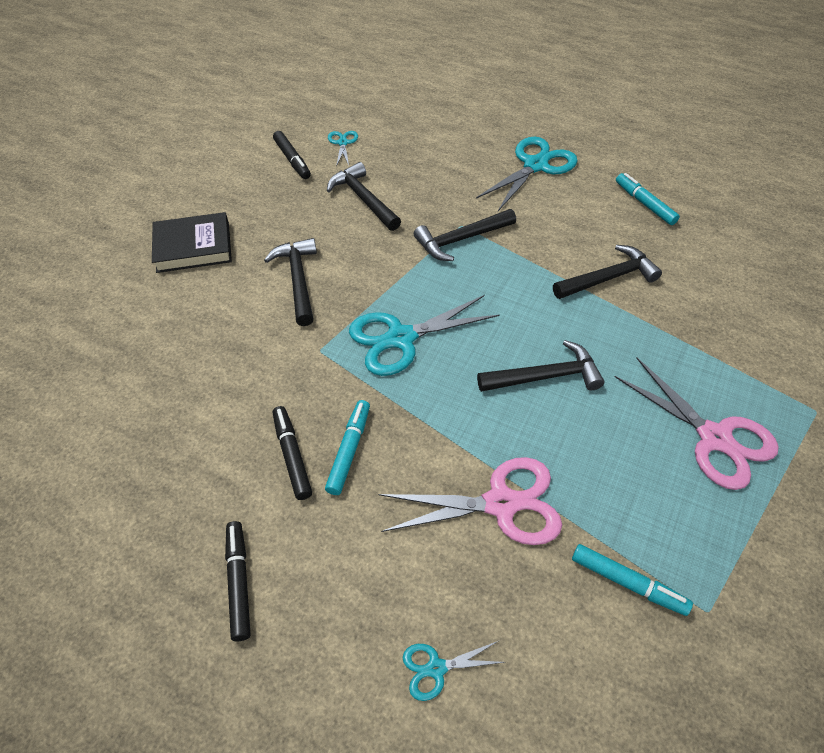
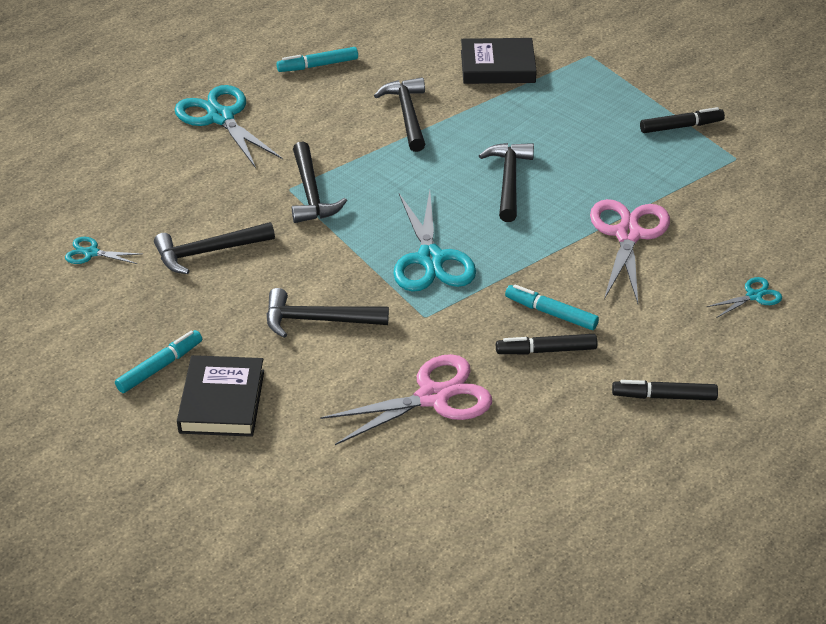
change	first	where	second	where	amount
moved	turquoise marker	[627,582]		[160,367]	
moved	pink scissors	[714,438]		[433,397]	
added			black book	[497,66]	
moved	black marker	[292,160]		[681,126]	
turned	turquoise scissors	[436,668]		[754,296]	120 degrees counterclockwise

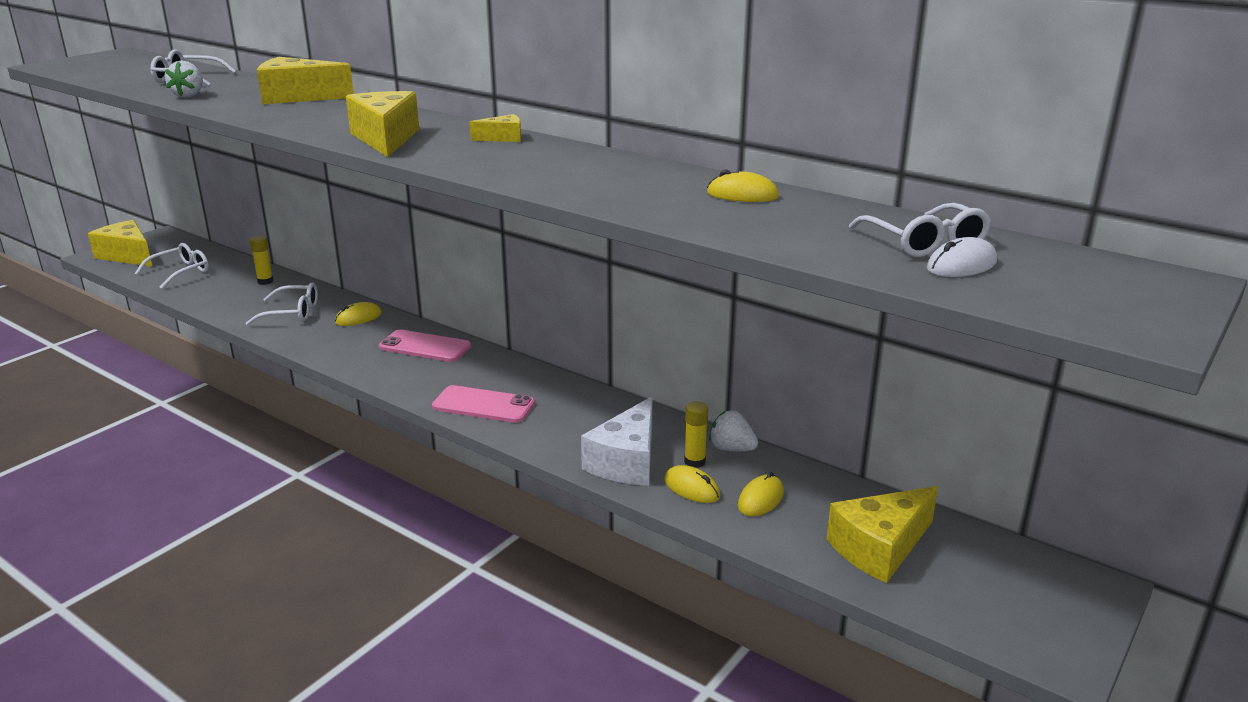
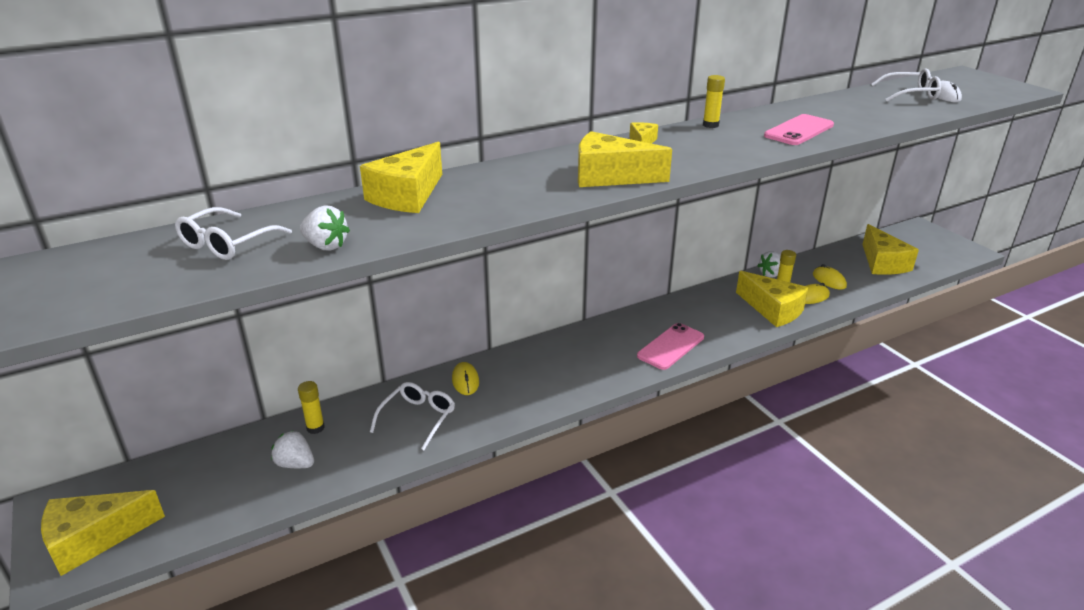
change	first	where	second	where	amount
added			white strawberry	[295,464]	
added			yellow glue stick	[710,125]	
recoloured	white cheese	[627,461]	yellow cheese	[773,310]	
moved	pink phone	[425,347]		[799,130]	
removed	white glasses	[180,272]			
removed	yellow mouse	[742,195]			

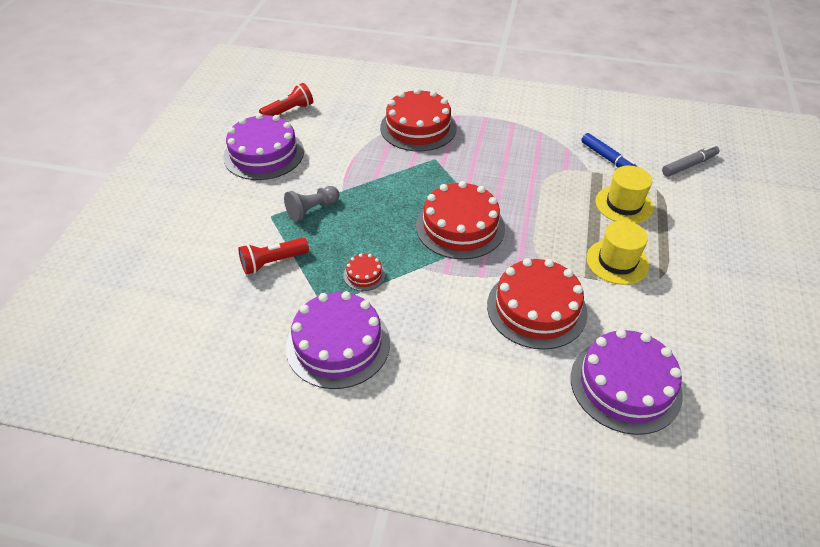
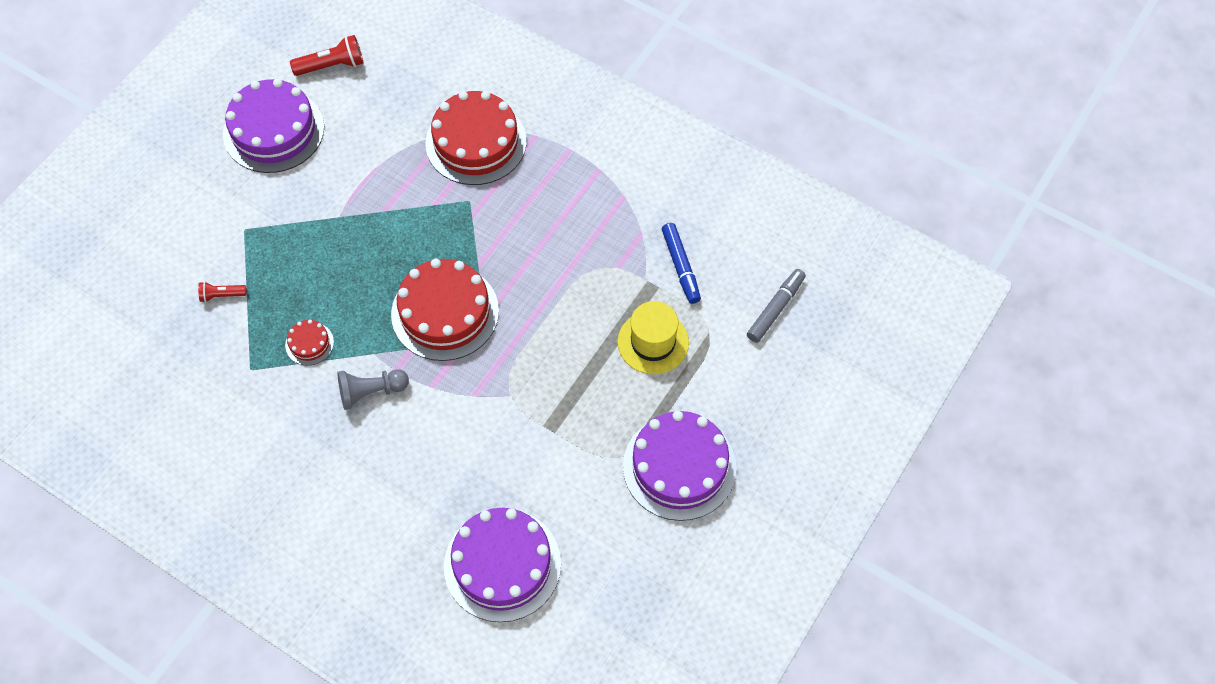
change	first	where	second	where	amount
resized	red flashlight	[273,262]		[222,295]	x0.60
moved	grey pawn	[312,210]		[371,392]	
moved	purple cake	[338,344]		[679,467]	
turned	grey marker	[689,165]		[775,309]	45 degrees counterclockwise
removed	red cake	[536,308]			
removed	yellow hat	[617,261]			

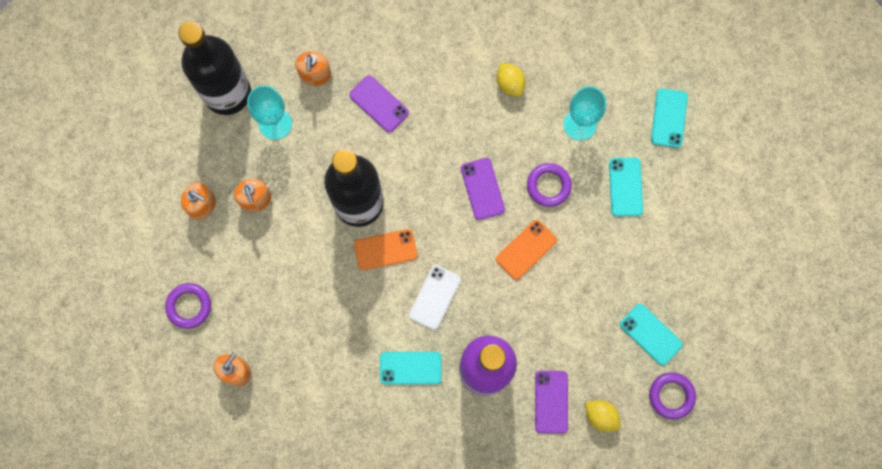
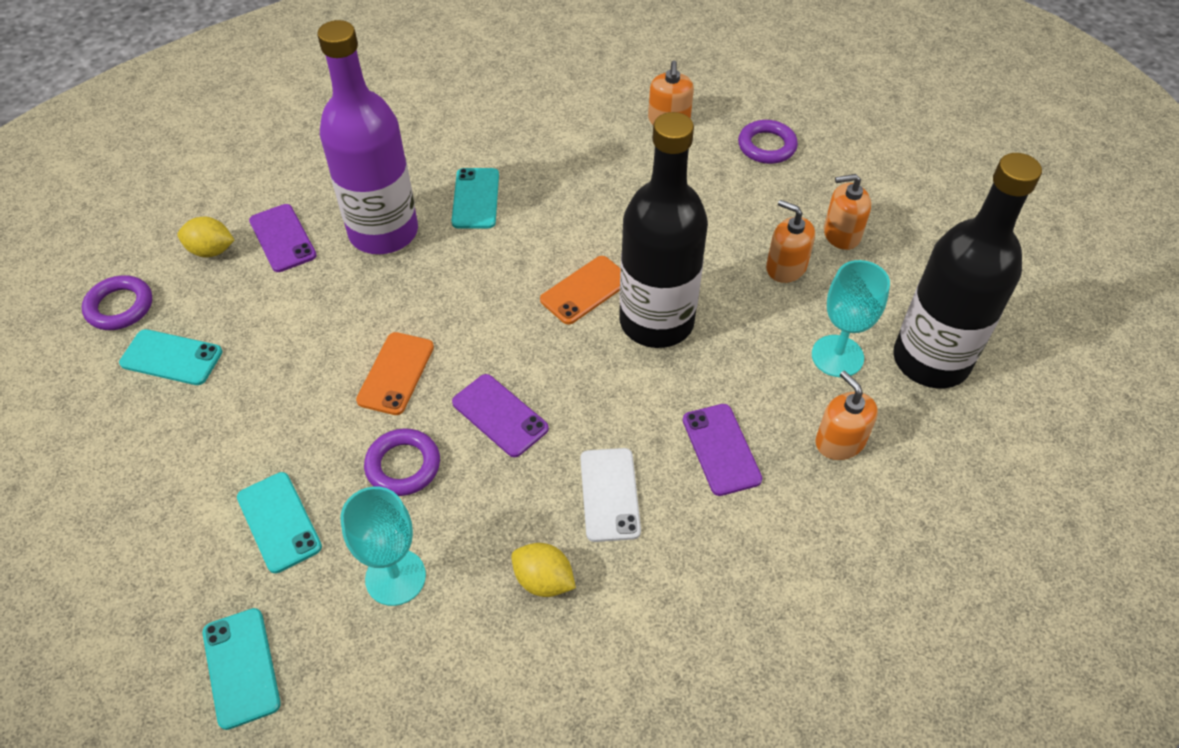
change	first	where	second	where	amount
turned	turquoise phone	[410,368]		[475,198]	60 degrees counterclockwise
moved	white phone	[435,297]		[609,494]	
turned	purple phone	[379,104]		[721,449]	60 degrees clockwise

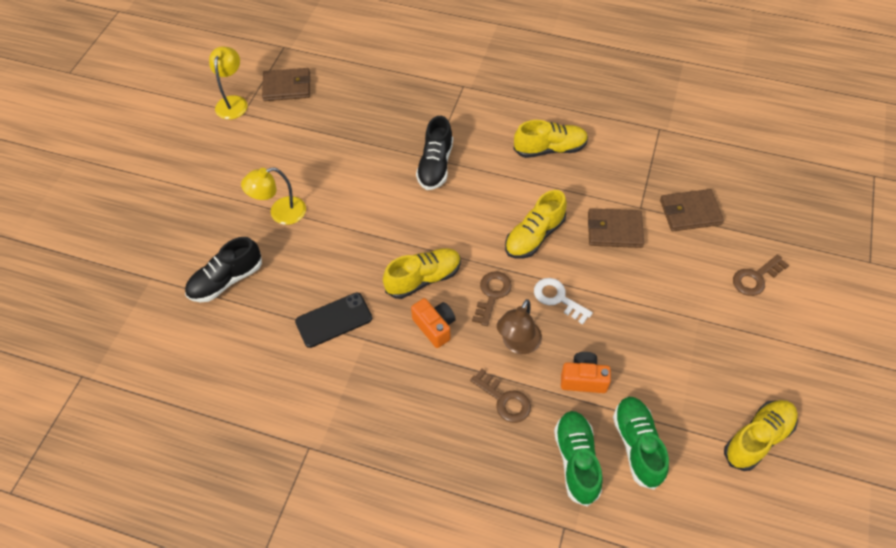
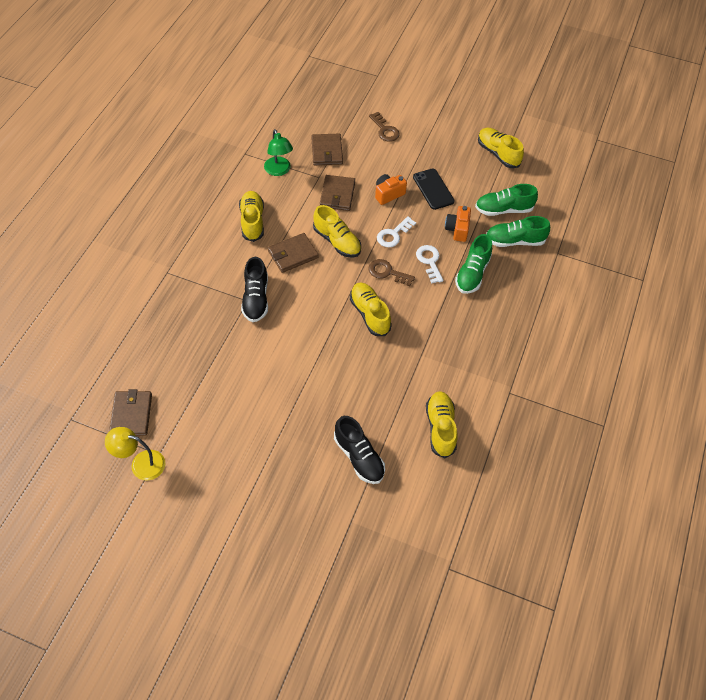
change	first	where	second	where	amount
turned	black shoe	[435,165]		[256,299]	75 degrees clockwise
added			green lamp	[279,170]	
added			brown wallet	[293,254]	
moved	orange camera	[435,327]		[388,194]	
moved	black phone	[334,320]		[433,189]	
replaced	brown lamp	[518,344]	white key	[429,261]	
added			yellow shoe	[440,428]	
replaced	brown key	[504,400]	green shoe	[472,273]	
removed	yellow lamp	[280,213]			

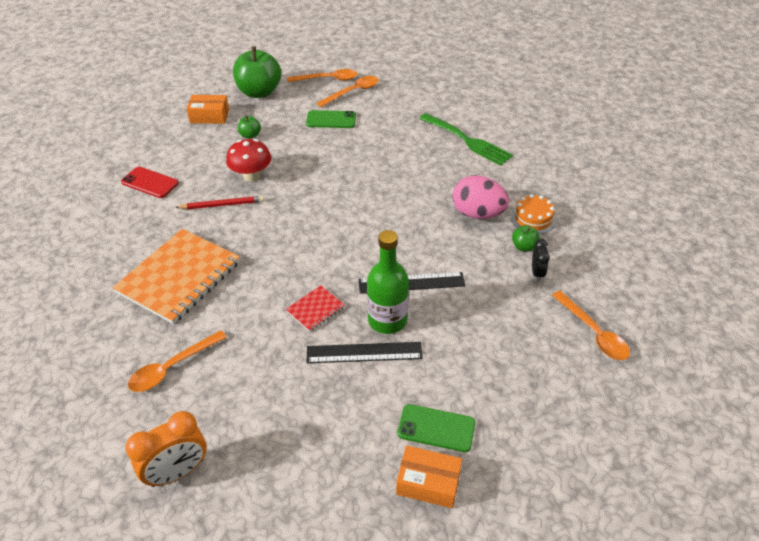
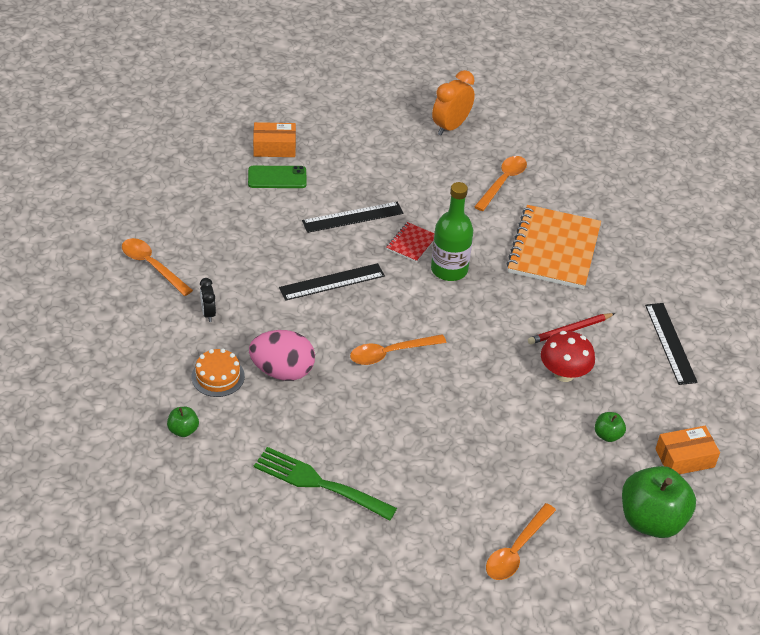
change	first	where	second	where	amount
moved	green apple	[524,247]		[183,430]	
moved	orange spoon	[327,79]		[390,353]	
moved	green bottle	[387,320]		[449,270]	
replaced	red phone	[150,182]	black ruler	[670,343]	
removed	green phone	[331,120]			

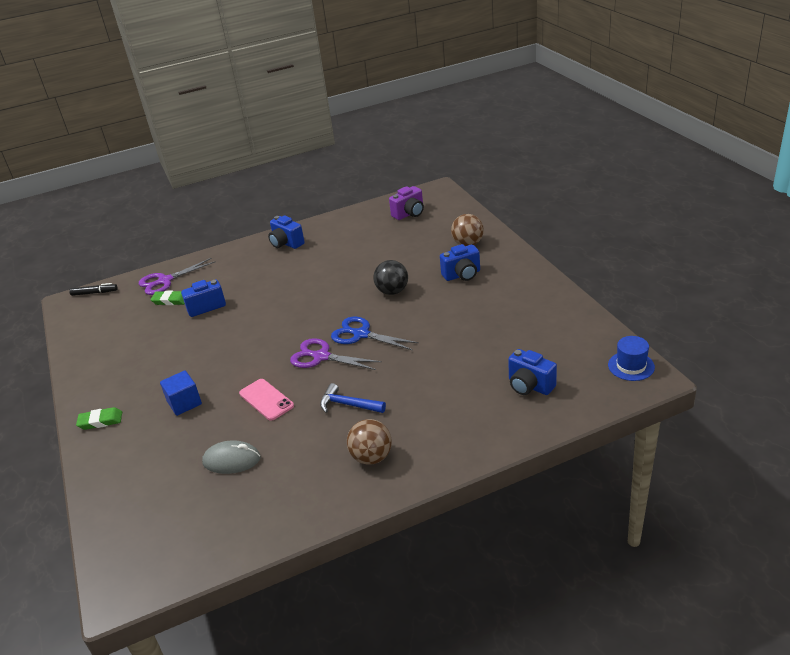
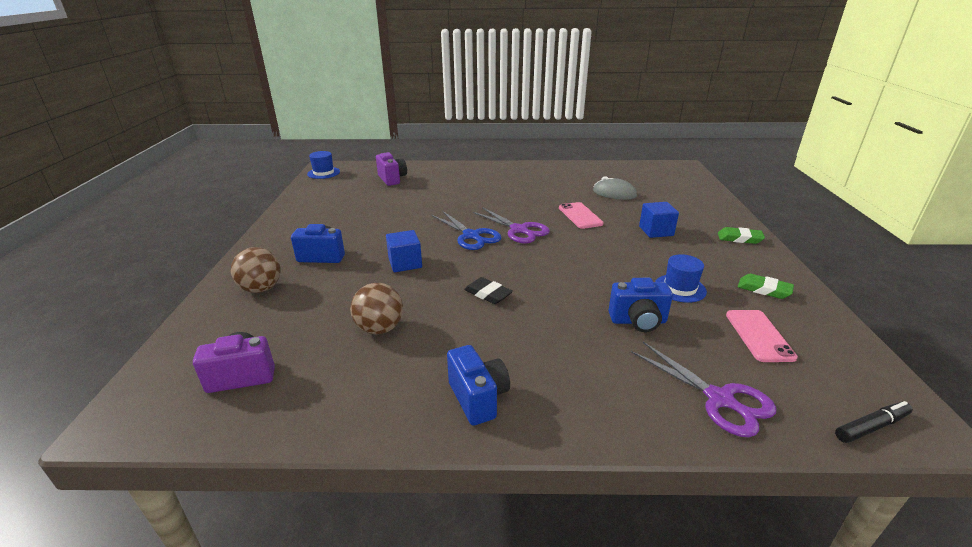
change	first	where	second	where	amount
moved	brown ball	[372,457]		[380,328]	
recoloured	blue camera	[529,386]	purple camera	[392,179]	
replaced	black ball	[392,291]	blue cube	[405,263]	
added			black eraser	[488,294]	
turned	purple scissors	[165,281]		[719,399]	60 degrees clockwise
added			blue hat	[680,288]	
added			pink phone	[759,335]	
moved	green eraser	[170,300]		[764,289]	
turned	black marker	[94,293]		[871,427]	135 degrees clockwise
removed	blue hammer	[348,405]			

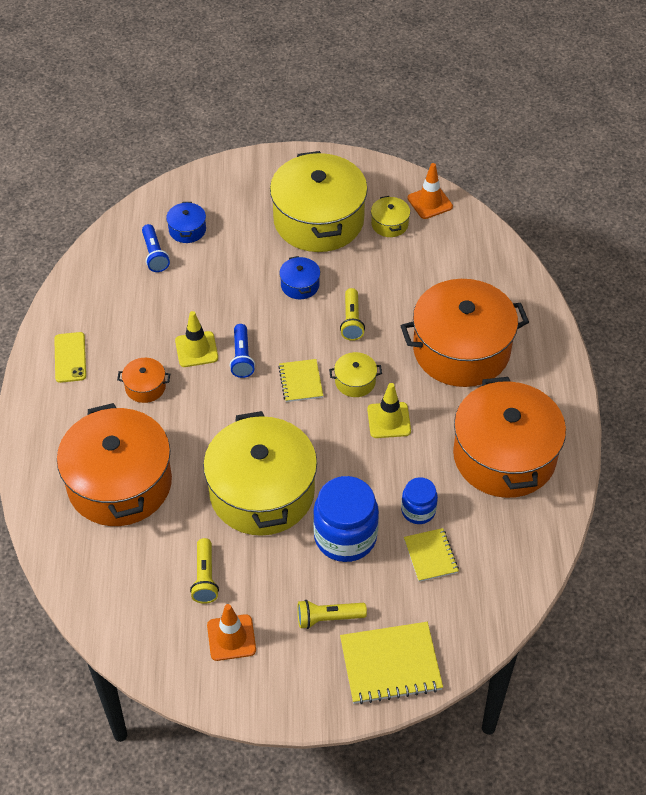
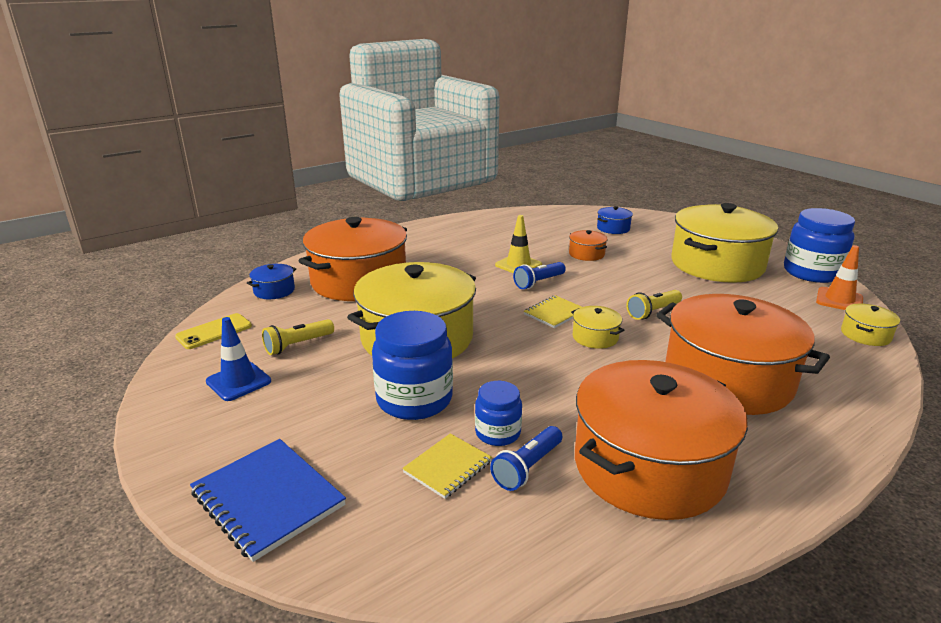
change	first	where	second	where	amount
moved	yellow phone	[70,357]		[214,331]	
recoloured	yellow notebook	[390,664]	blue notebook	[268,499]	
recoloured	orange traffic cone	[231,638]	blue traffic cone	[238,381]	
moved	blue pot	[300,285]		[274,291]	
moved	blue flashlight	[155,255]		[527,468]	
moved	orange pot	[145,387]		[586,254]	
added			blue jar	[811,273]	
moved	yellow pot	[389,224]		[865,335]	
removed	yellow flashlight	[328,618]			
removed	yellow traffic cone	[389,420]			

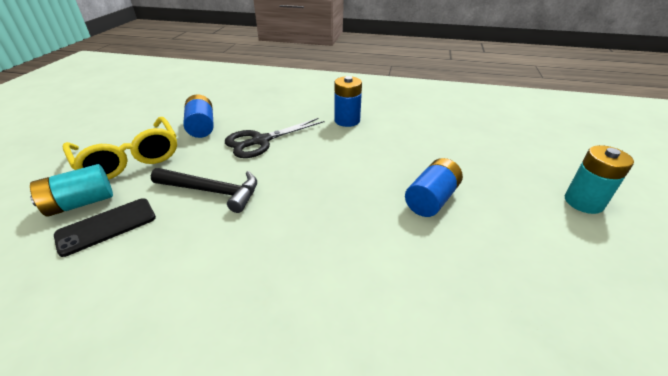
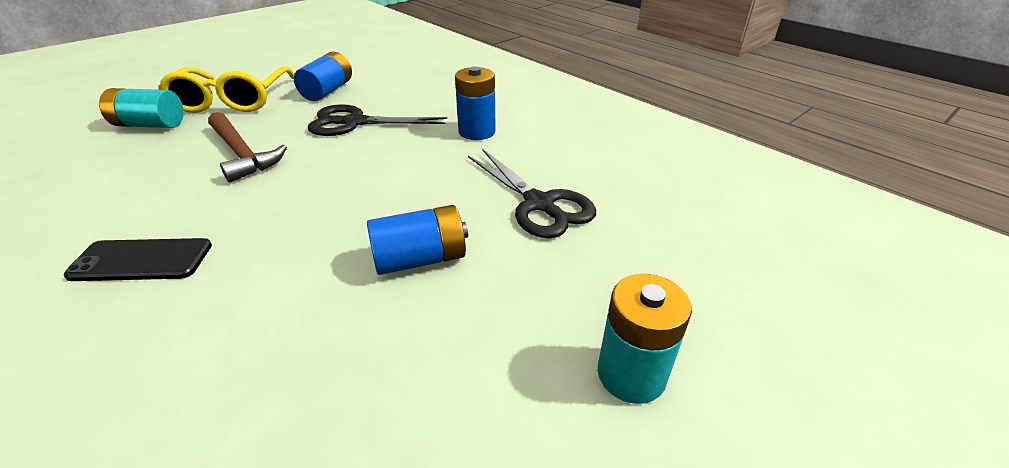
change	first	where	second	where	amount
moved	black phone	[107,226]		[141,260]	
recoloured	black hammer	[212,191]	brown hammer	[242,154]	
added			black scissors	[539,204]	

